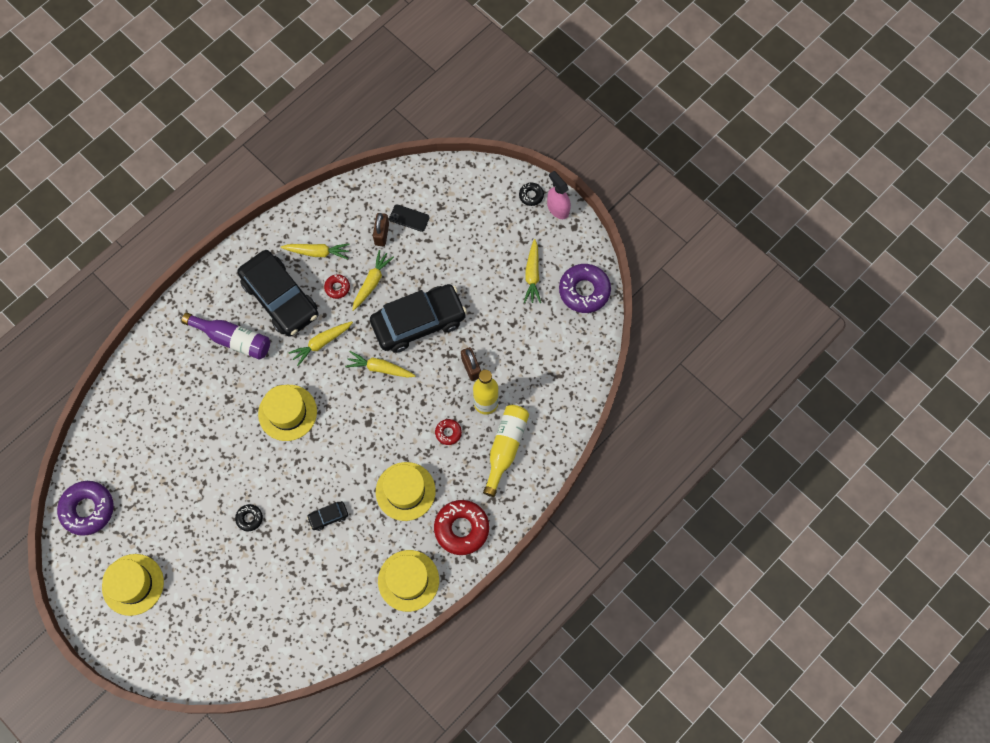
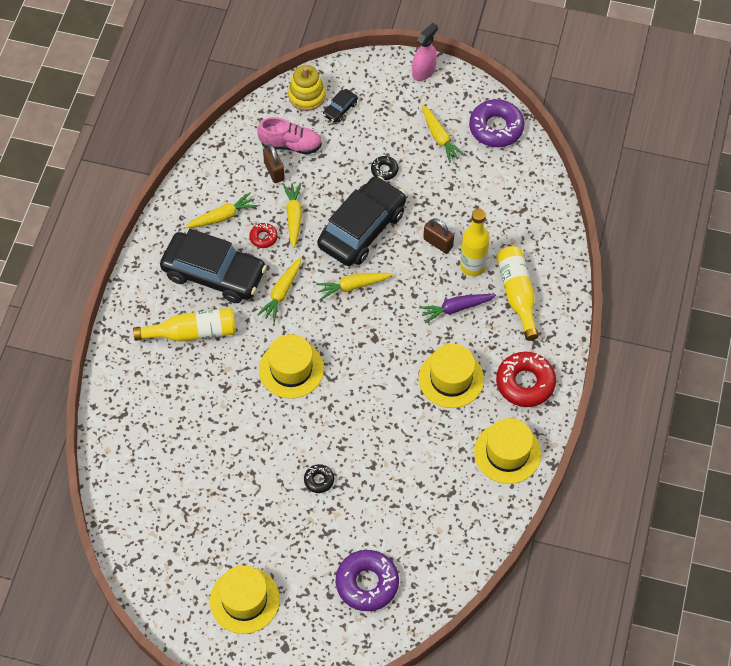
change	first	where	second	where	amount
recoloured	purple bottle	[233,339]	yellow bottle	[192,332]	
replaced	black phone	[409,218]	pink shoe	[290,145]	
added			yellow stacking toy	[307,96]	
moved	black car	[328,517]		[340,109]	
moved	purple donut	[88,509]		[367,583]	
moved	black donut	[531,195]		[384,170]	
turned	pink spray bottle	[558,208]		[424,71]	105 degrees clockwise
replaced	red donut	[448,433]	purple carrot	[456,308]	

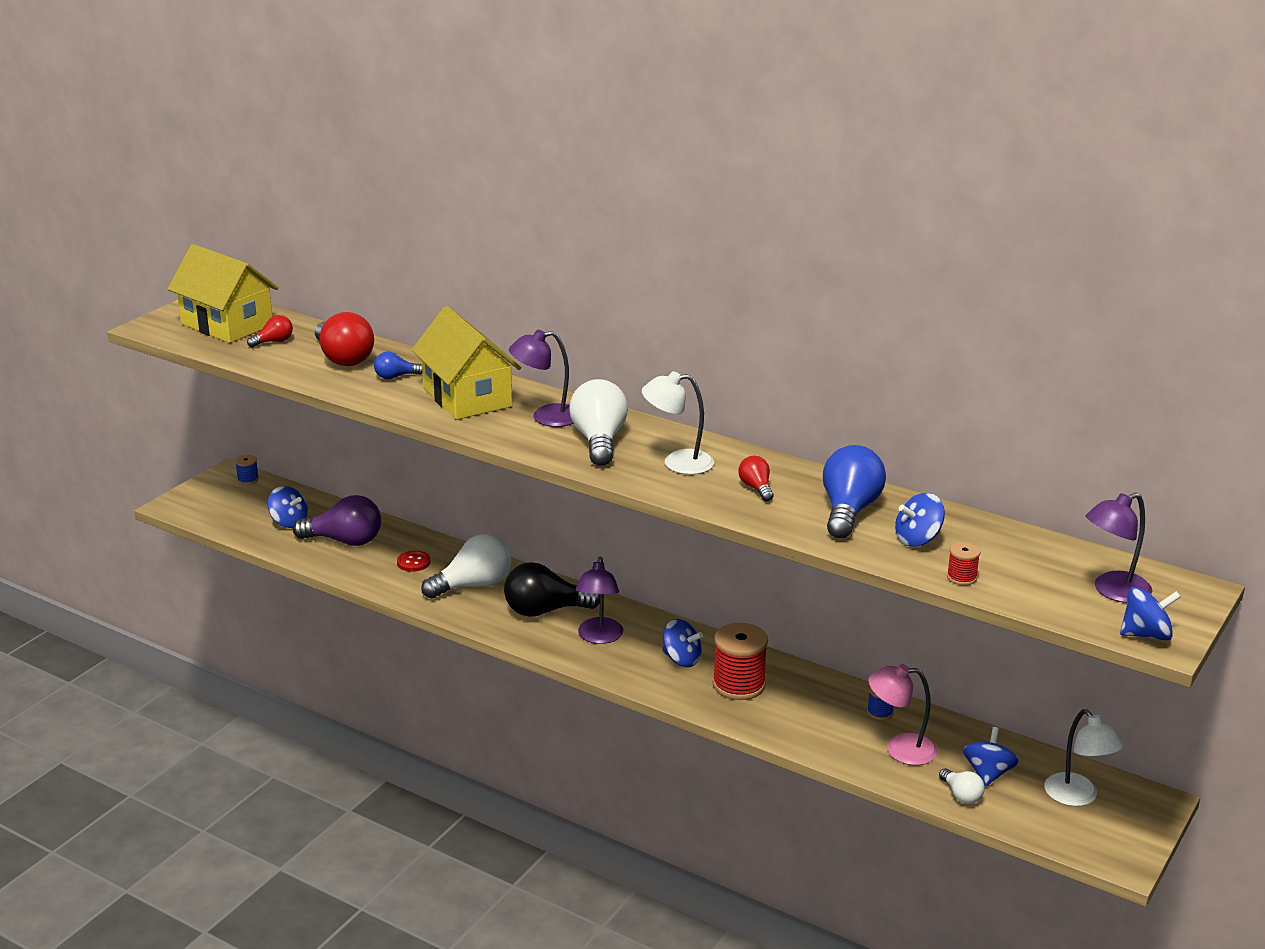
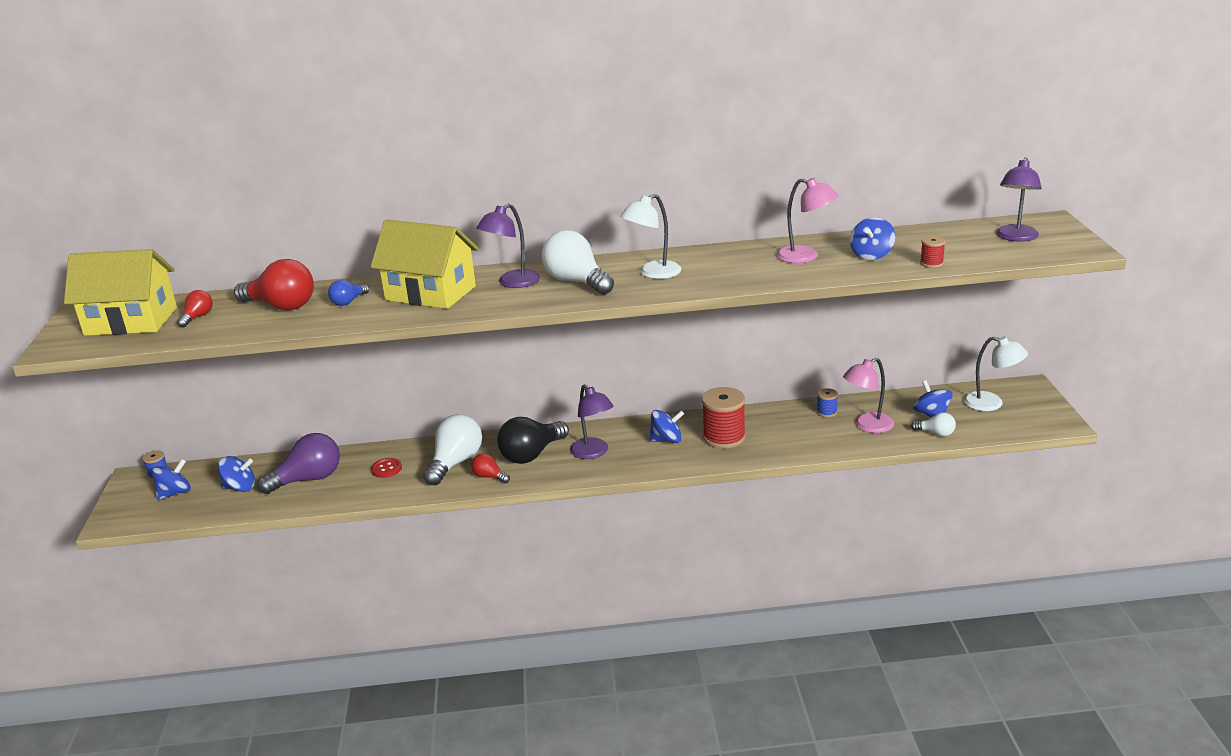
change	first	where	second	where	amount
moved	blue spinning top	[1146,634]		[175,493]	
moved	red light bulb	[756,488]		[489,477]	
replaced	blue light bulb	[849,511]	pink lamp	[806,257]	

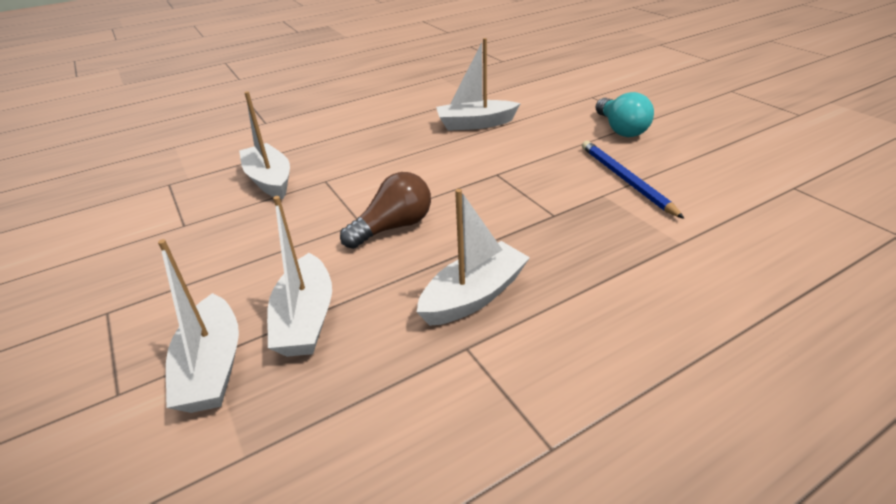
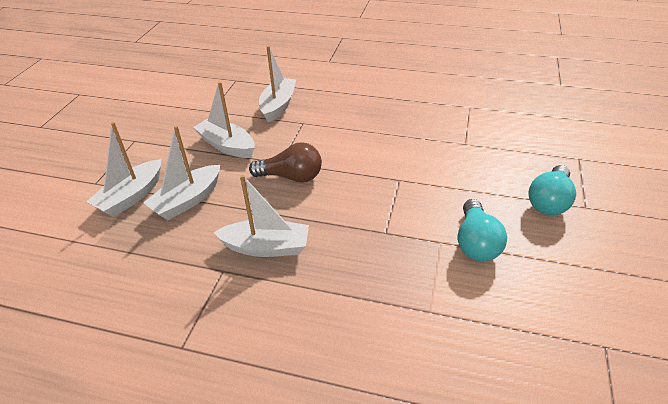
change	first	where	second	where	amount
moved	white boat	[475,124]		[227,145]	
replaced	blue pencil	[625,180]	turquoise light bulb	[476,242]	

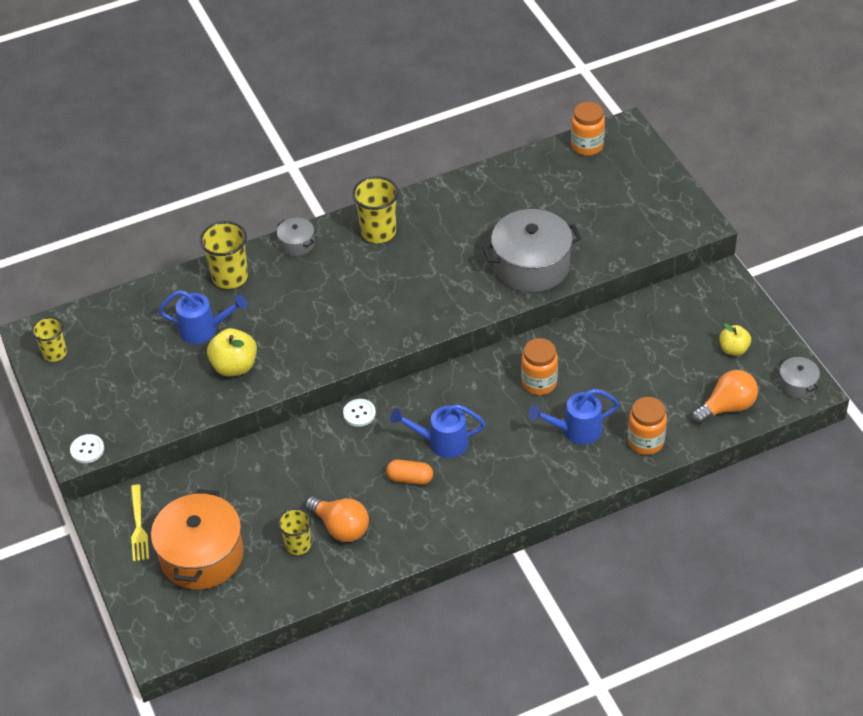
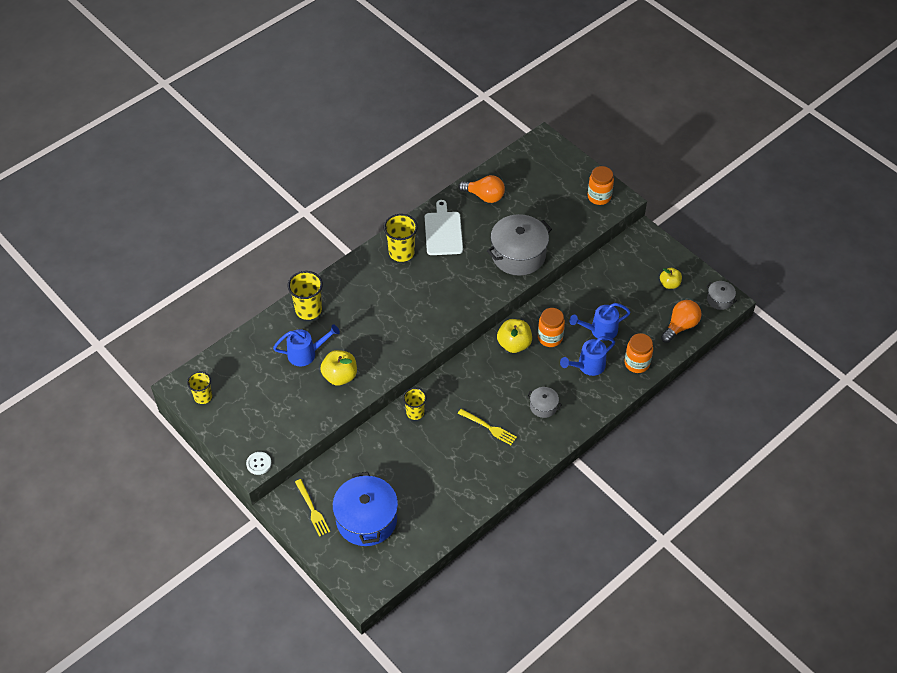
change	first	where	second	where	amount
recoloured	orange pot	[201,555]	blue pot	[366,519]	
moved	yellow cup	[298,545]		[415,412]	
added			white cutting board	[443,231]	
moved	orange light bulb	[341,527]		[484,196]	
replaced	orange capsule	[410,478]	yellow fork	[489,428]	
added			yellow apple	[514,344]	
moved	grey pot	[297,244]		[543,406]	
moved	blue watering can	[442,442]		[599,330]	
moved	orange jar	[587,146]		[599,197]	
removed	white button	[359,413]			

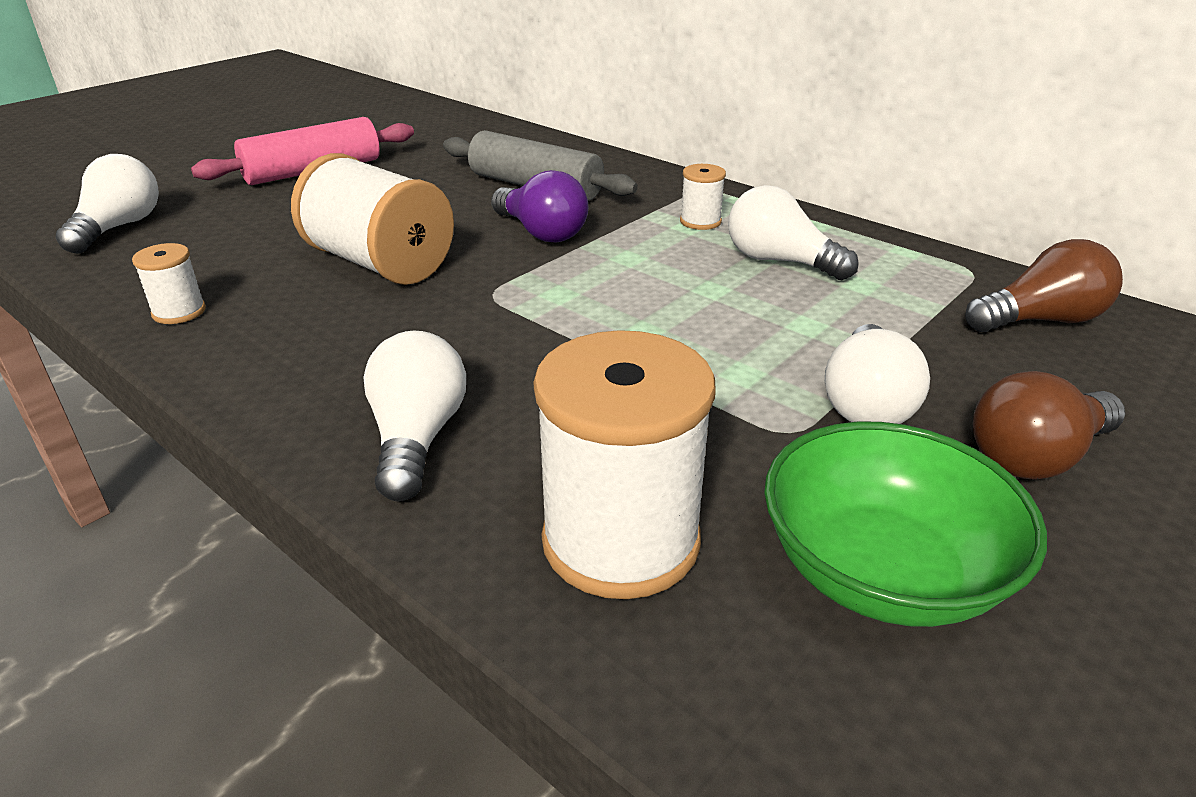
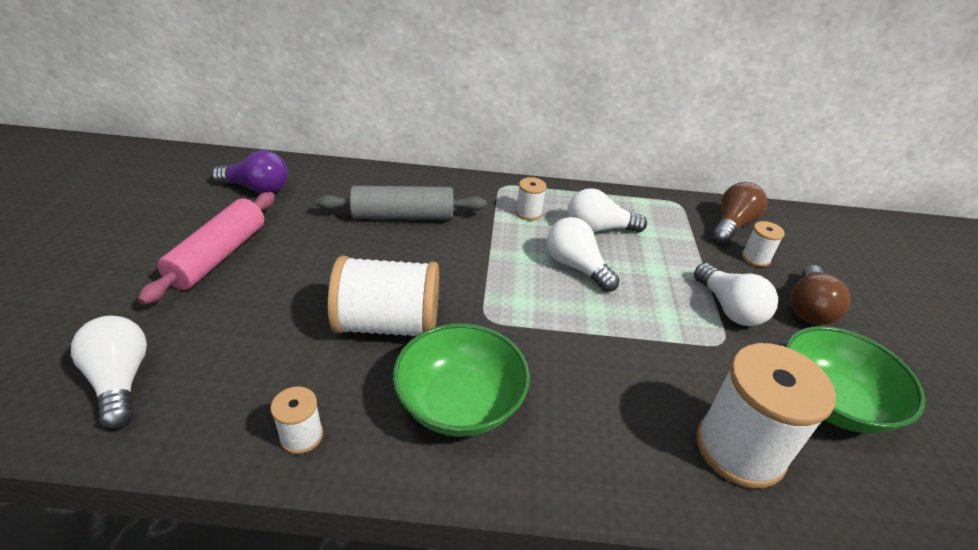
change	first	where	second	where	amount
moved	purple light bulb	[541,233]		[257,188]	
added			green bowl	[460,403]	
moved	white light bulb	[417,438]		[576,266]	
added			white spool	[755,258]	

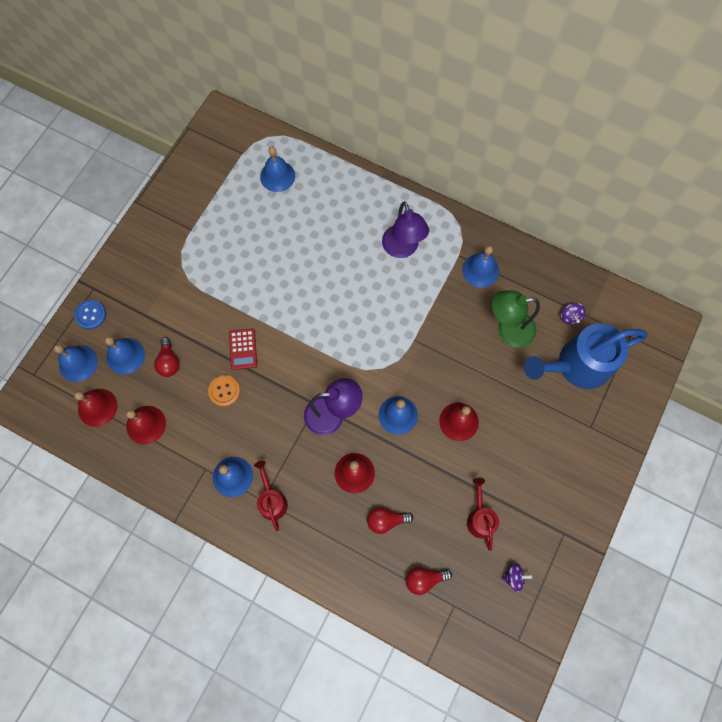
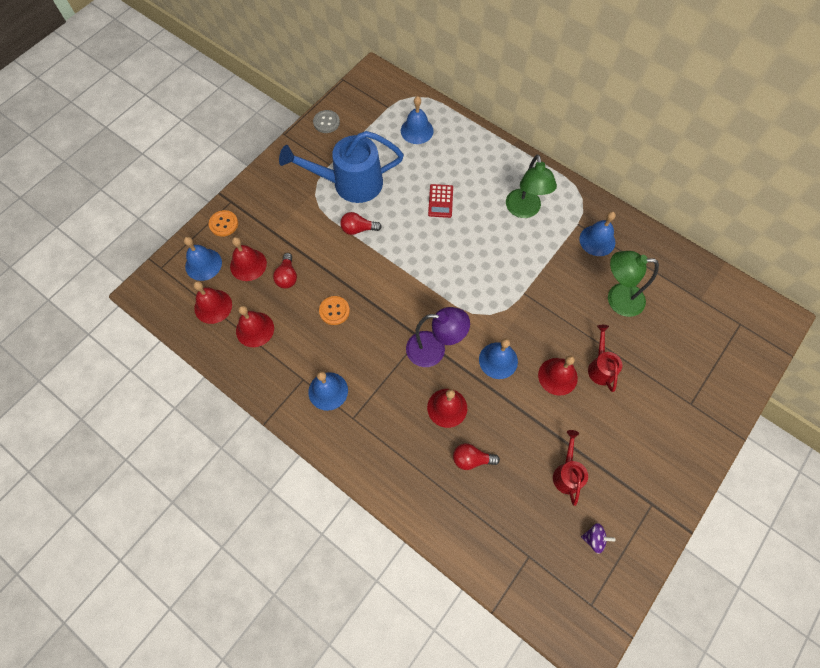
change	first	where	second	where	amount
recoloured	blue button	[90,315]	orange button	[223,224]	
recoloured	blue bell	[125,356]	red bell	[248,264]	
moved	blue watering can	[576,365]		[350,183]	
added			grey button	[326,122]	
moved	red light bulb	[424,579]		[358,229]	
moved	red calculator	[243,349]		[440,201]	
recoloured	purple lamp	[402,249]	green lamp	[524,210]	
moved	red watering can	[272,500]		[600,367]	
removed	purple spinning top	[570,317]			

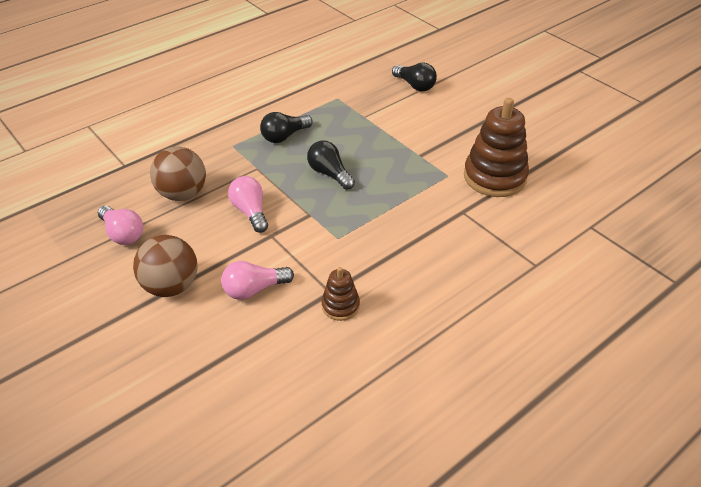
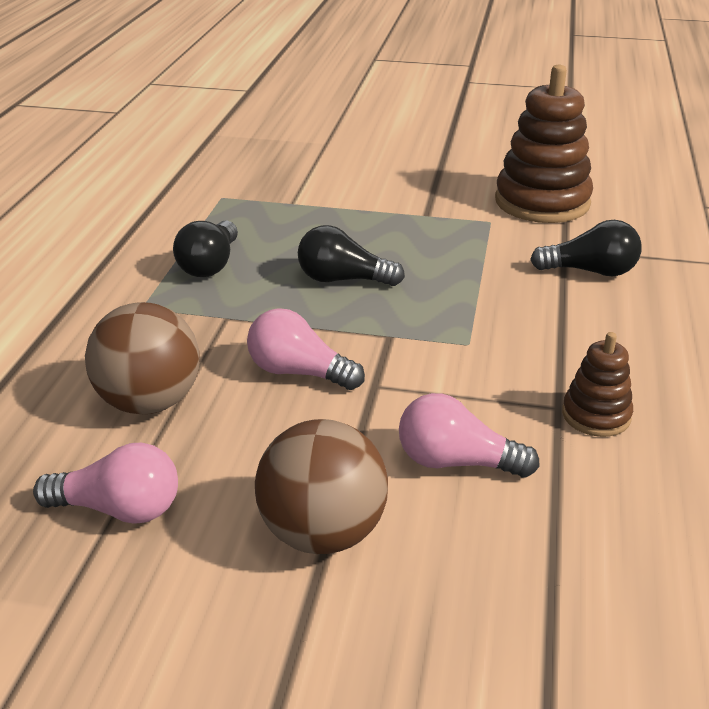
change	first	where	second	where	amount
turned	pink light bulb	[254,289]		[456,462]	75 degrees clockwise
moved	black light bulb	[415,85]		[590,271]	

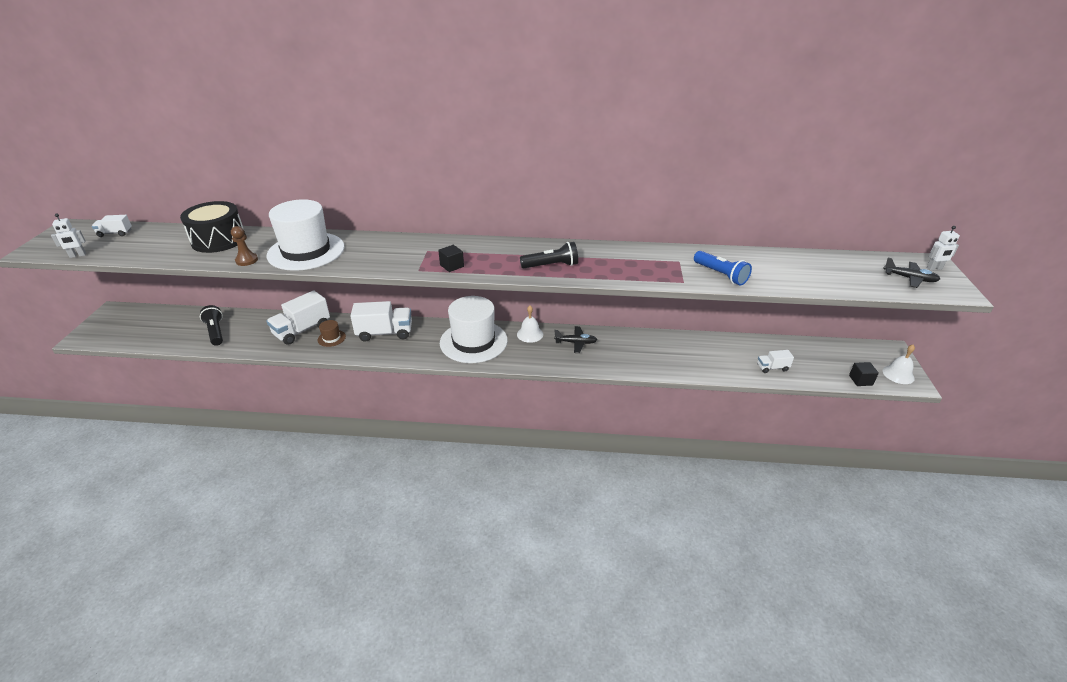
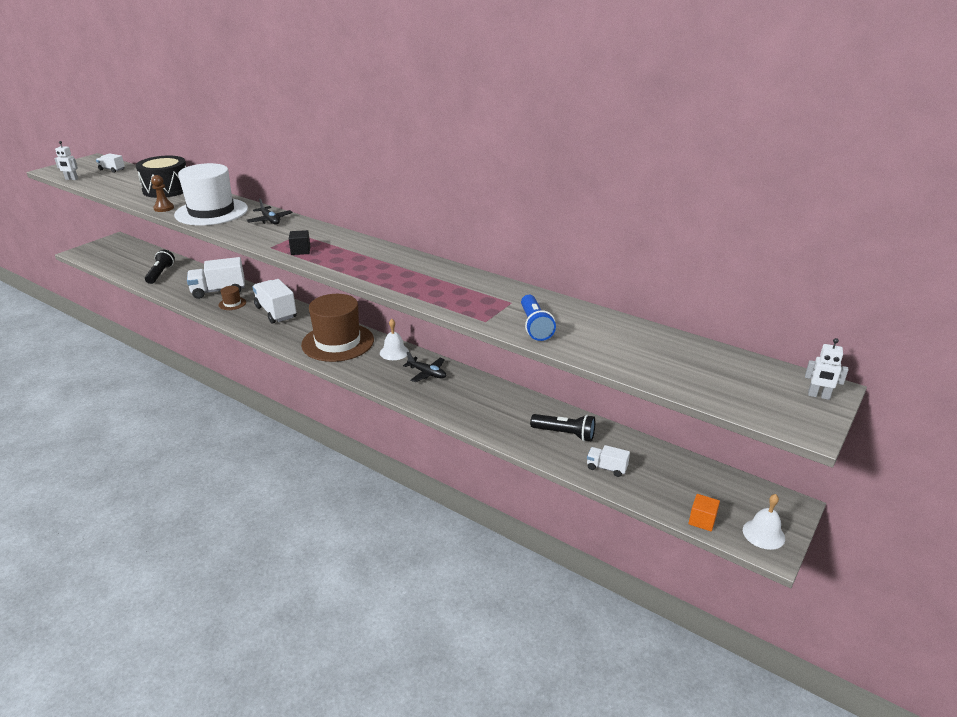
change	first	where	second	where	amount
moved	black plane	[909,278]		[270,220]	
turned	white truck	[385,333]		[276,312]	150 degrees counterclockwise
recoloured	white hat	[473,341]	brown hat	[338,342]	
moved	black flashlight	[551,265]		[565,434]	
recoloured	black cube	[860,380]	orange cube	[702,520]	

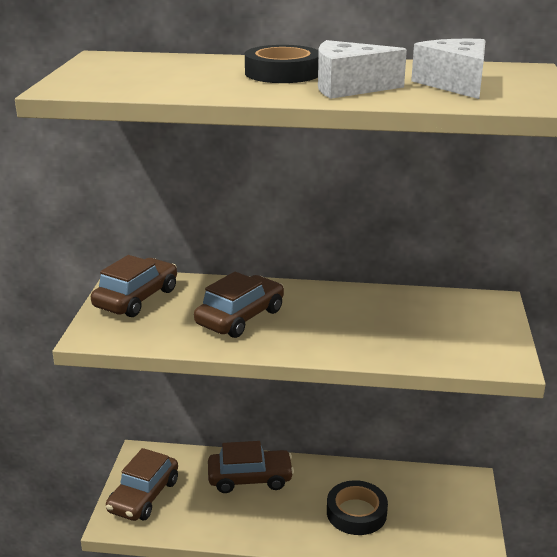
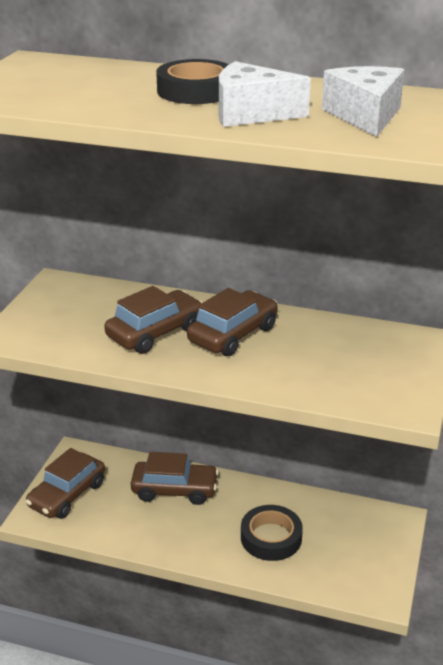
change	first	where	second	where	amount
moved	brown car	[136,298]		[233,334]	

